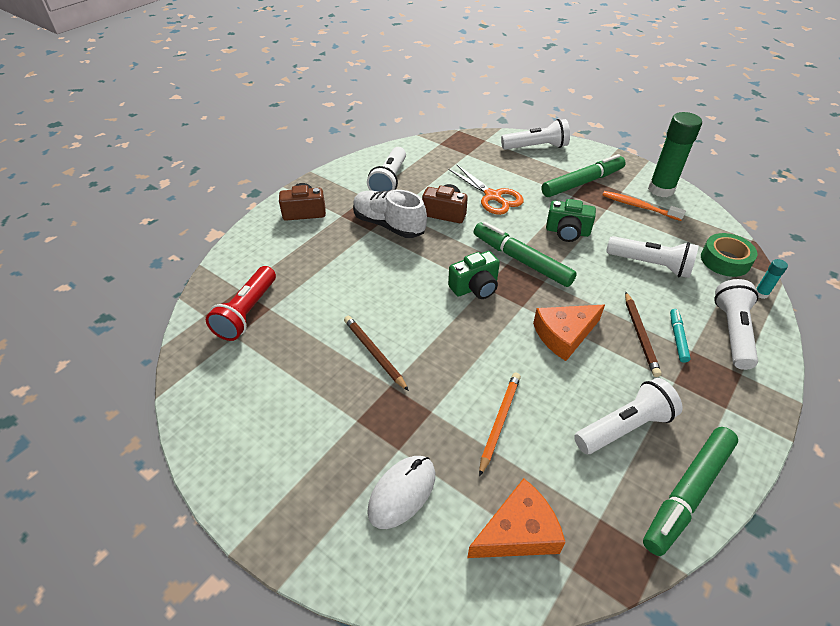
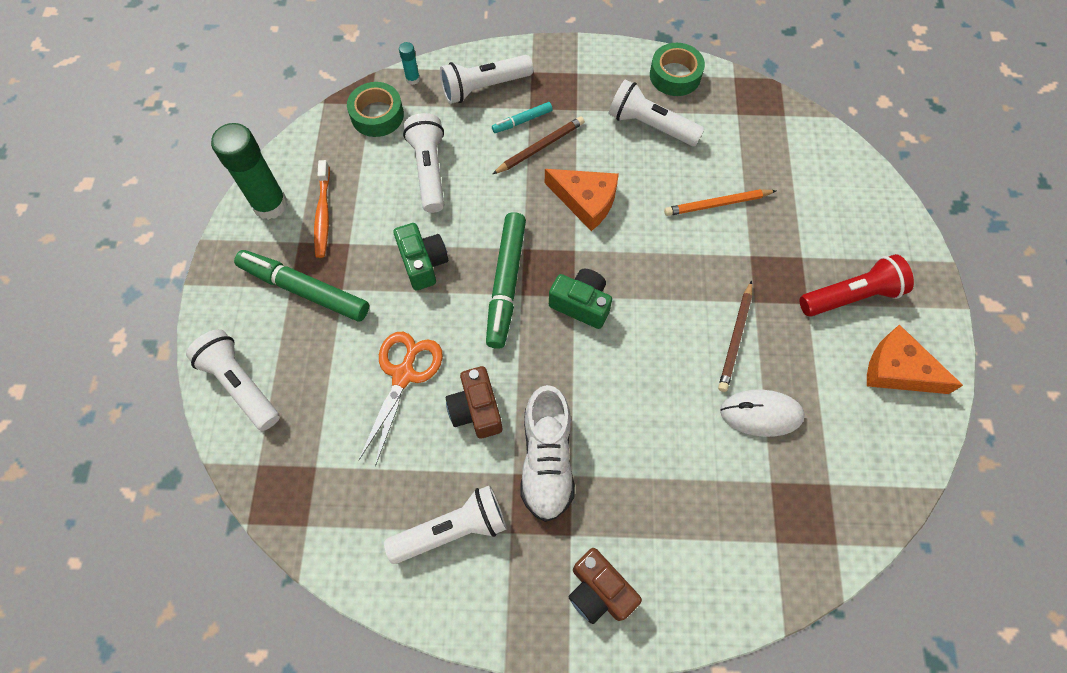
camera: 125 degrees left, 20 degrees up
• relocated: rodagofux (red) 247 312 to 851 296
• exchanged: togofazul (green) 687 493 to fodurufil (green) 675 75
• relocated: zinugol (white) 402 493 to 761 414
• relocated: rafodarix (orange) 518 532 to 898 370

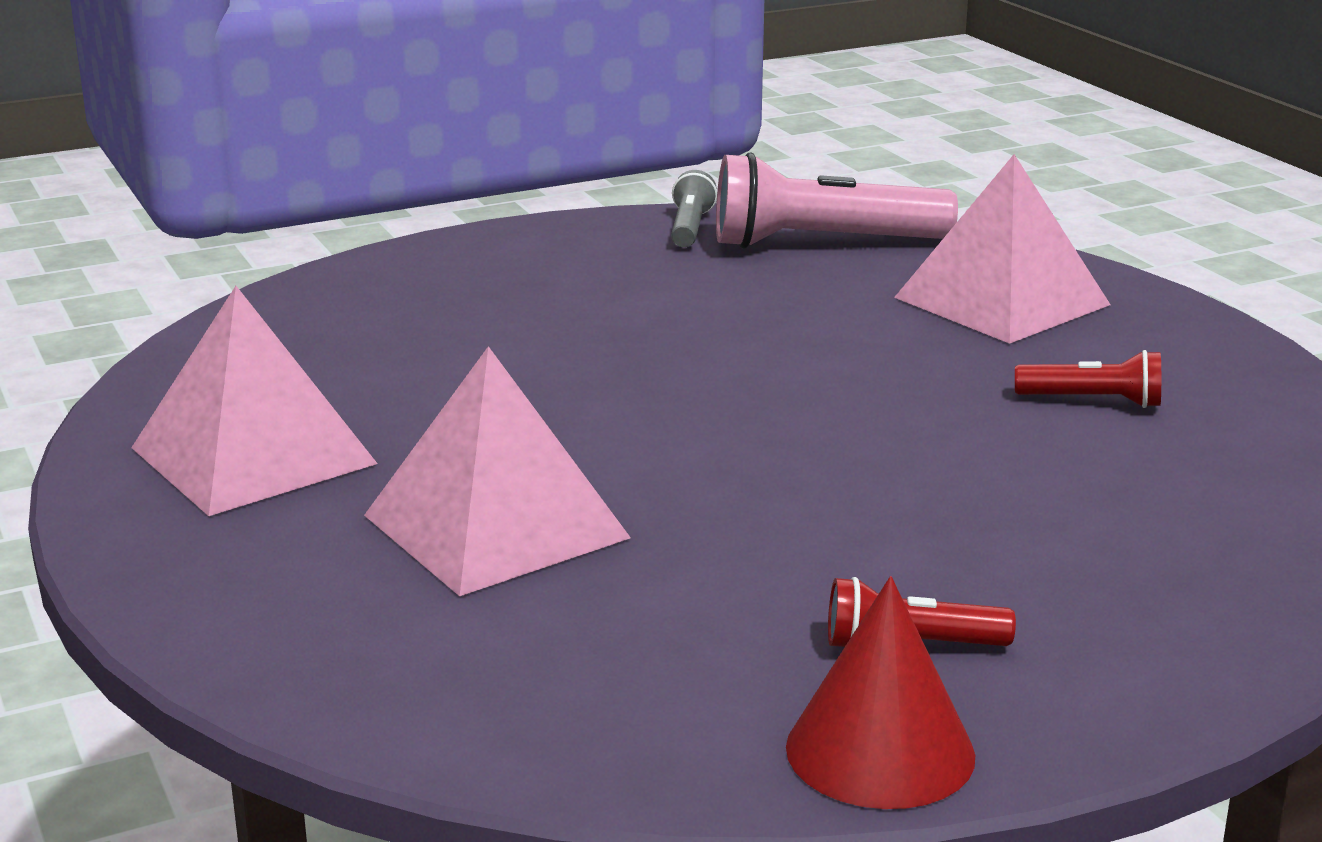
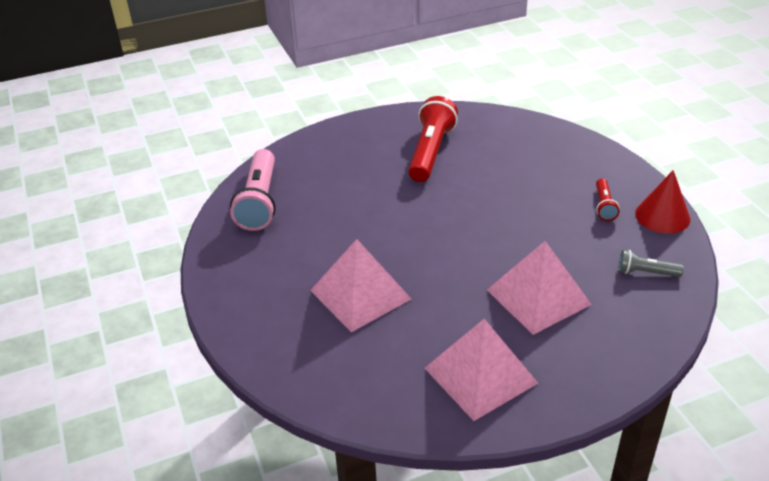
camera: 85 degrees left, 15 degrees up
• relocated: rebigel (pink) 1001 301 to 360 294
• relocated: rodagofux (grey) 690 228 to 646 272
• size: rodagofux (red) 1093 401 = 430 152 x1.99

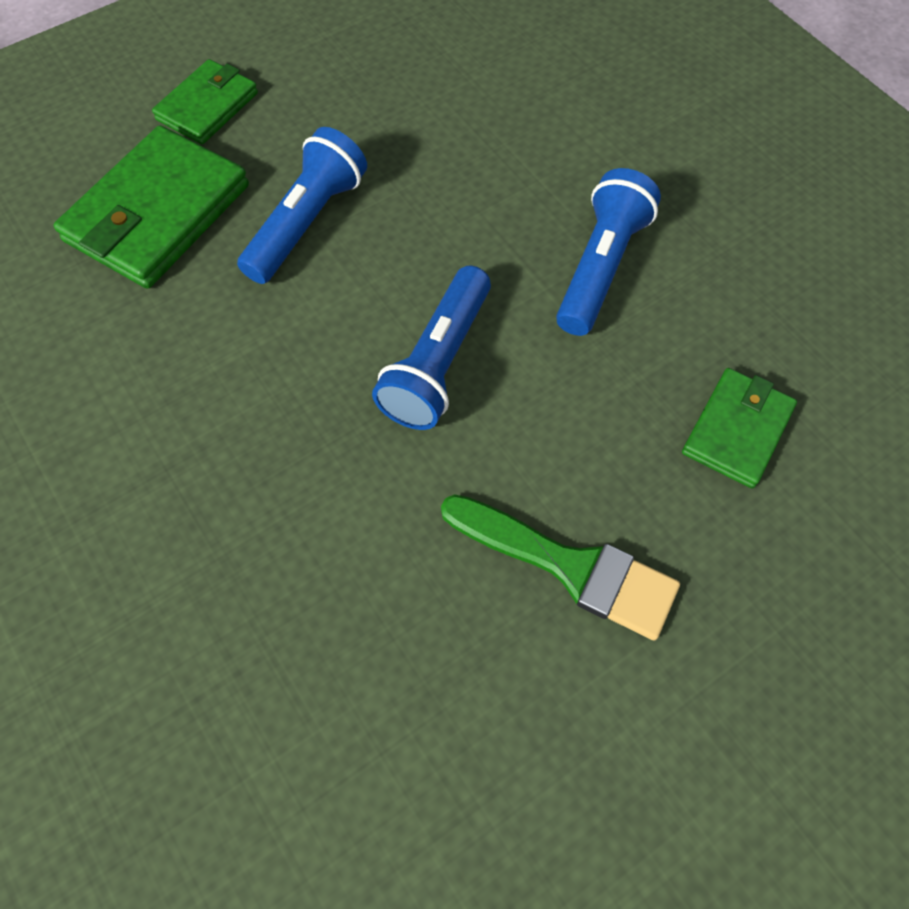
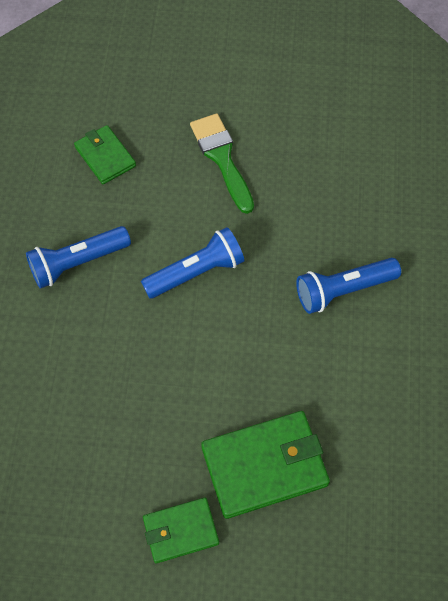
camera: 140 degrees left, 0 degrees up
• relocated: rodagofux (blue) 307 222 to 343 290
• spun: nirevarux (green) 737 430 = 105 156 75 degrees clockwise

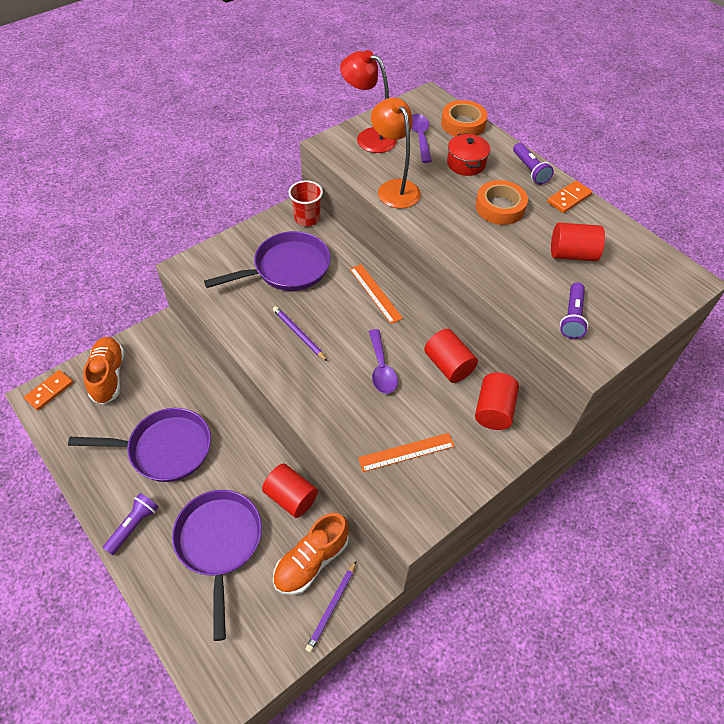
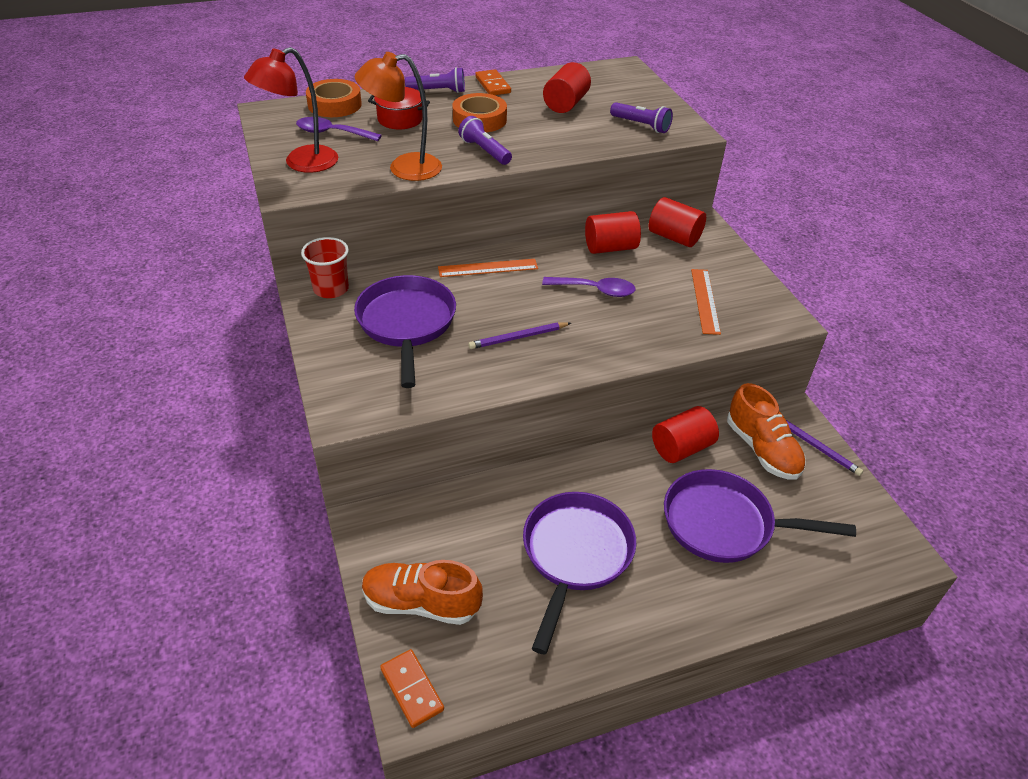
camera: 70 degrees left, 10 degrees down
• relocated: rodagofux (purple) 134 526 to 485 151

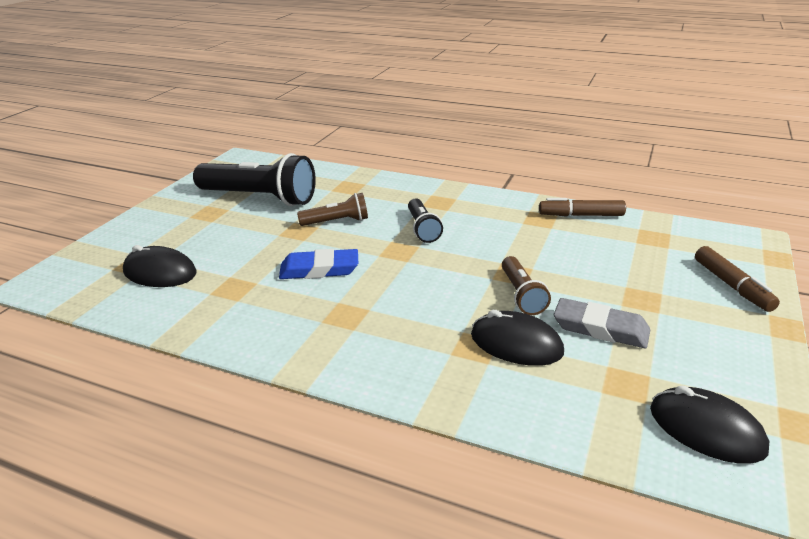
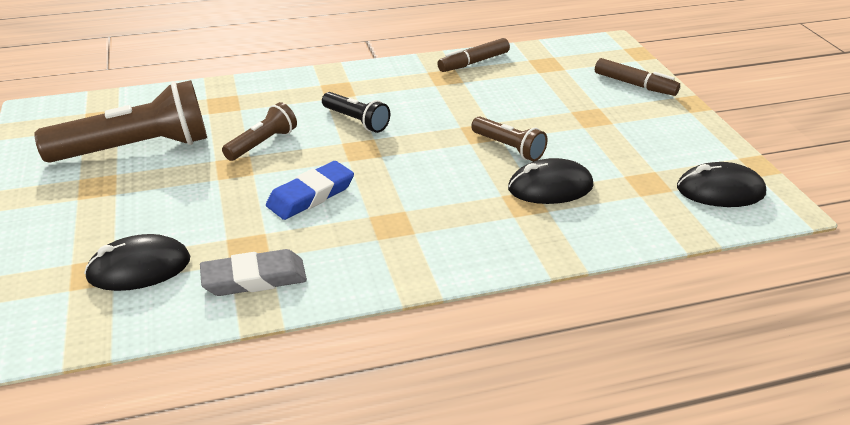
camera: 40 degrees left, 5 degrees up
• colour: rodagofux (black) 259 198 to rodagofux (brown) 136 148
• relocated: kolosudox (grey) 600 328 to 254 278

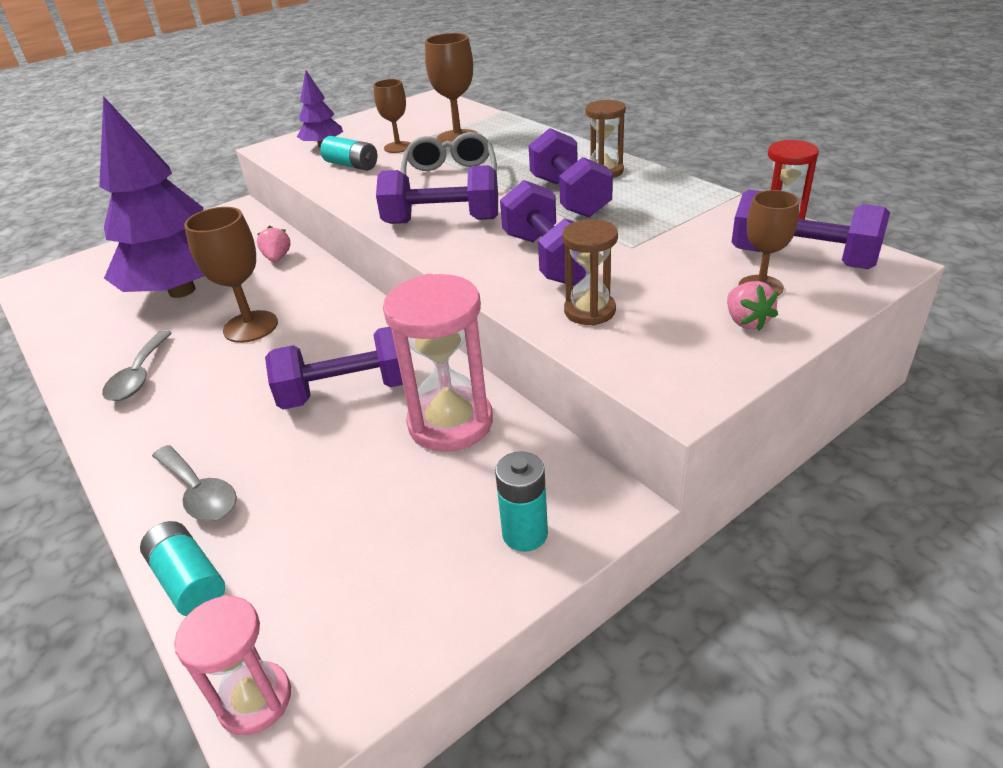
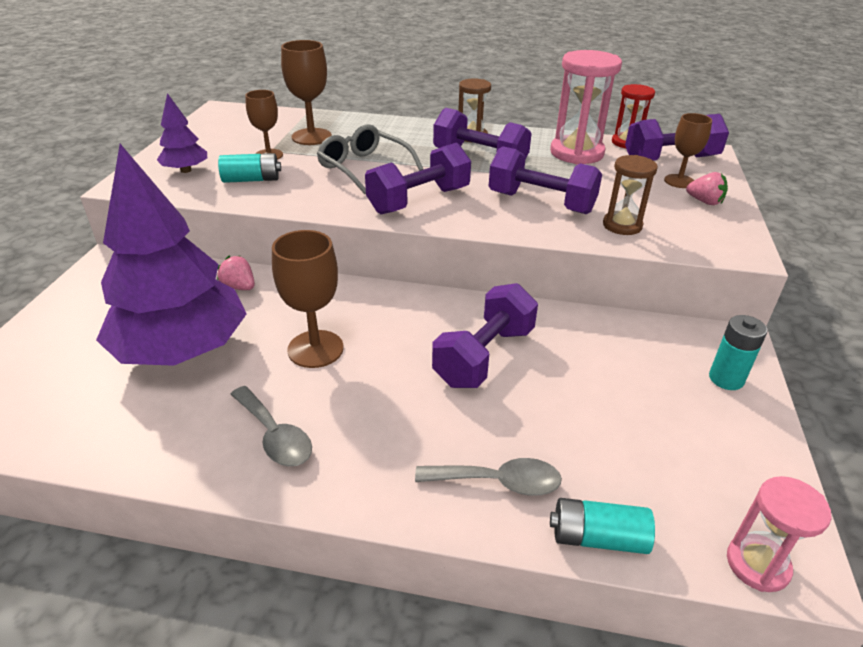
camera: 45 degrees left, 0 degrees up
• relocated: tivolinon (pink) 450 423 to 576 153

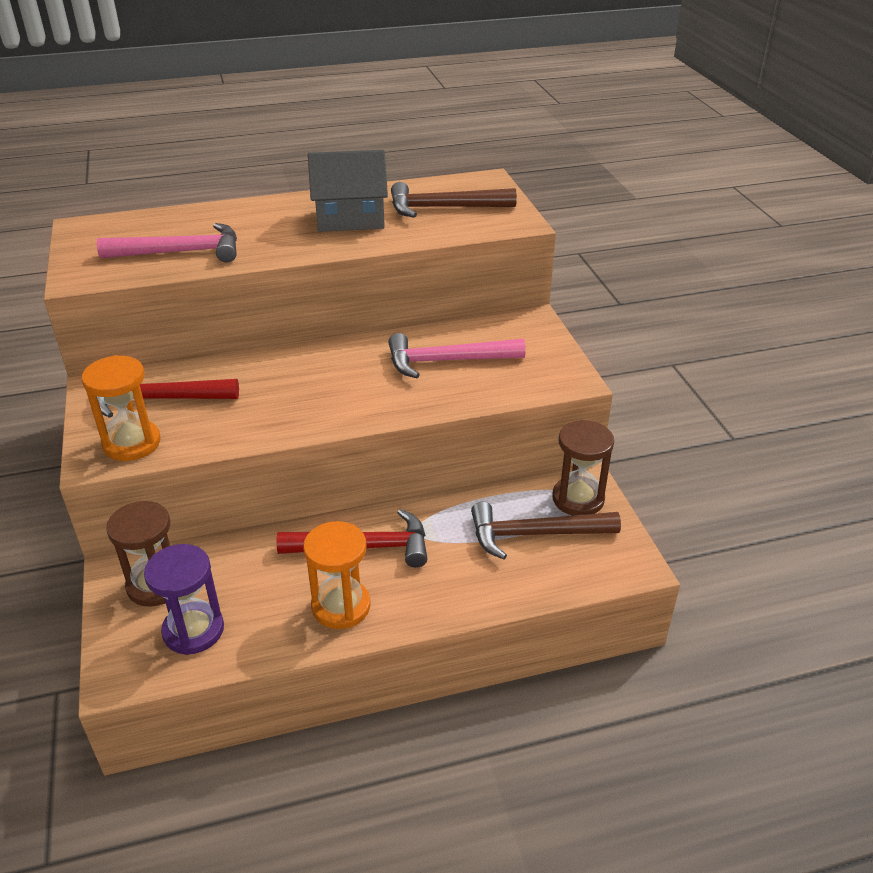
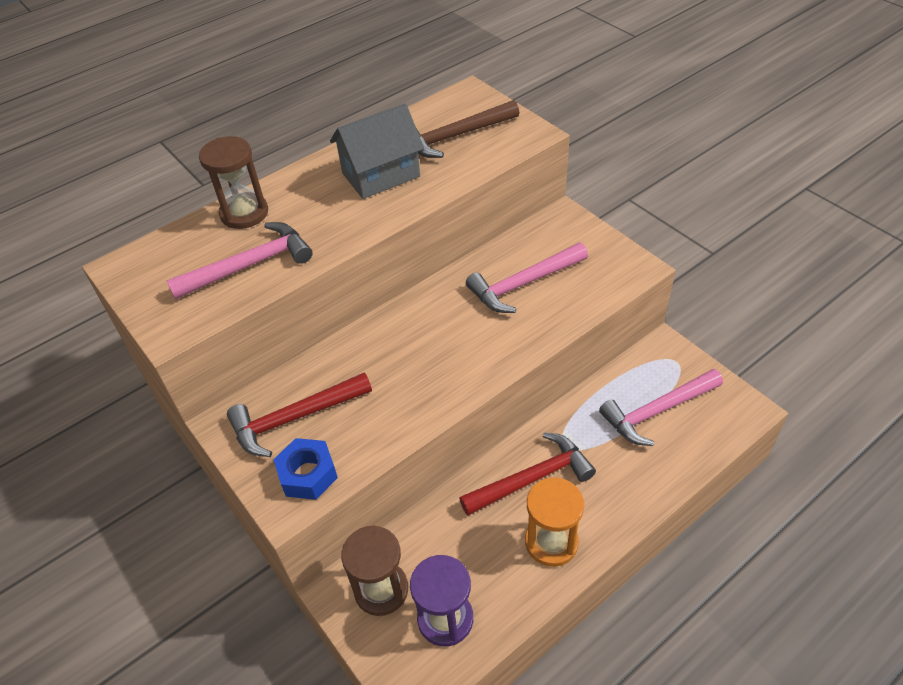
camera: 20 degrees left, 10 degrees up
• exchanged: tivolinon (orange) 132 443 to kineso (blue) 307 474
• relocated: tivolinon (brown) 578 499 to 244 213
• colour: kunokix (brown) 535 534 to kunokix (pink) 657 411

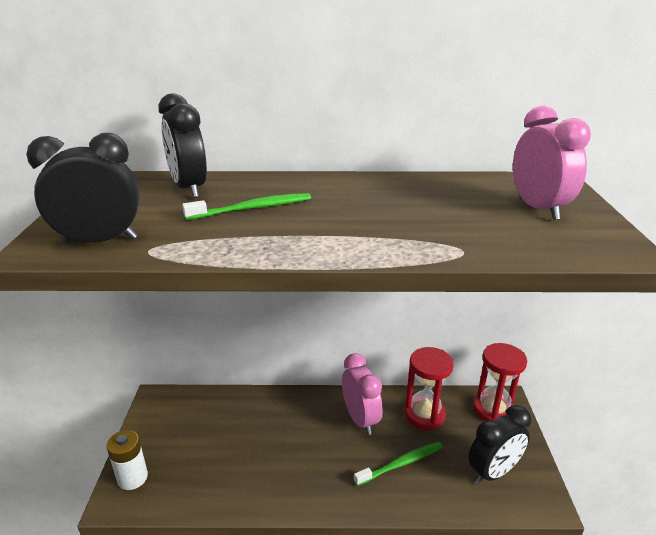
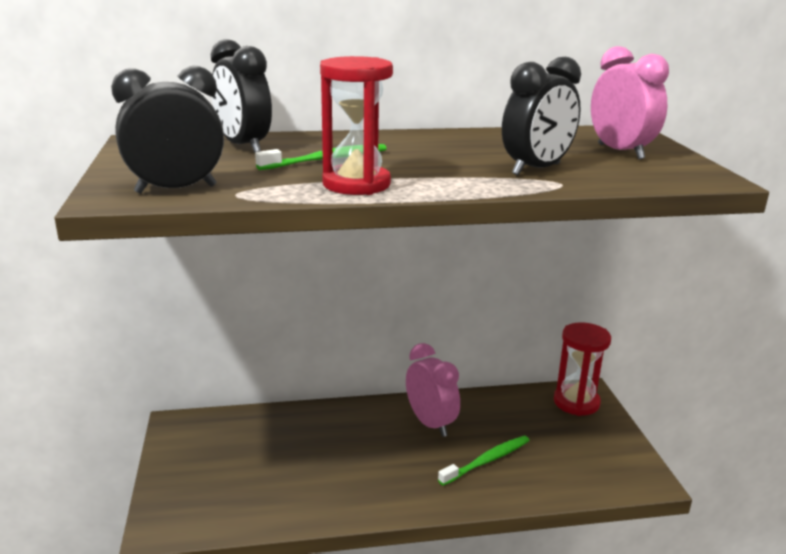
camera: 10 degrees left, 5 degrees down
• relocated: tivolinon (red) 424 414 to 356 184
• relocated: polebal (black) 493 472 to 536 169
• missing: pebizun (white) 132 478

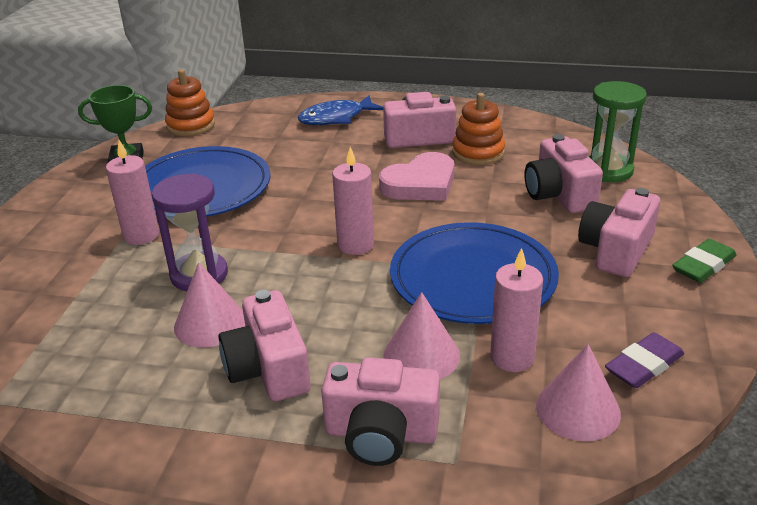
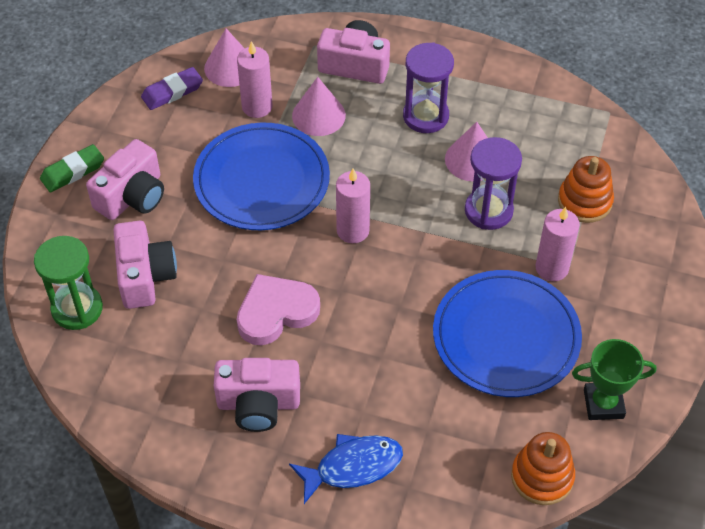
camera: 175 degrees left, 20 degrees up
• relocated: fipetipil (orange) 478 153 to 584 201
• exchanged: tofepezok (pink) 268 369 to tivolinon (purple) 425 116

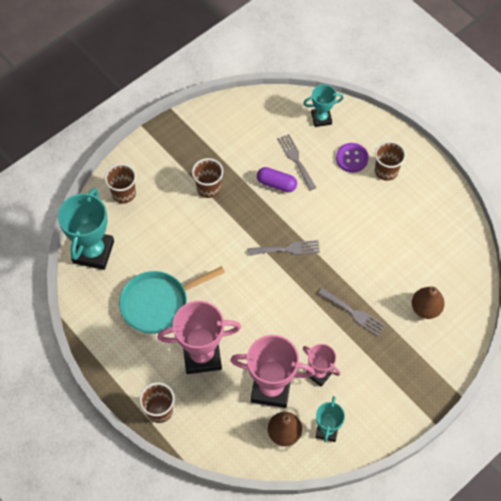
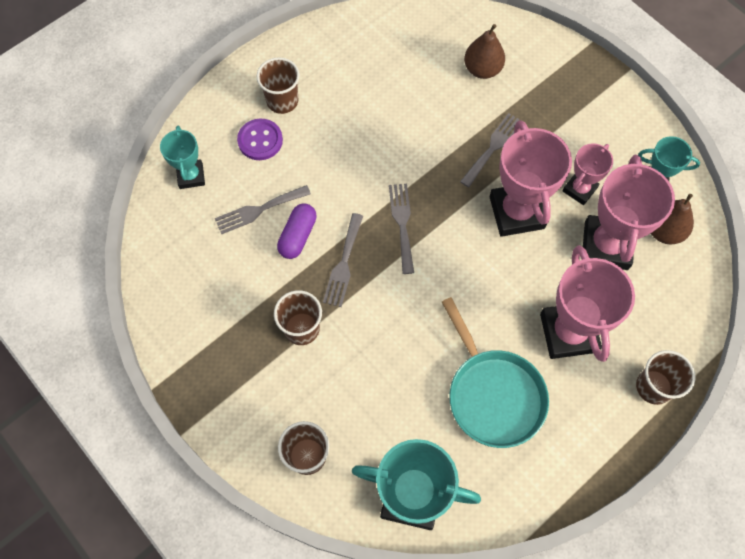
camera: 90 degrees left, 5 degrees up
• appeared: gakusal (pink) 516 212
• appeared: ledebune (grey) 343 264

